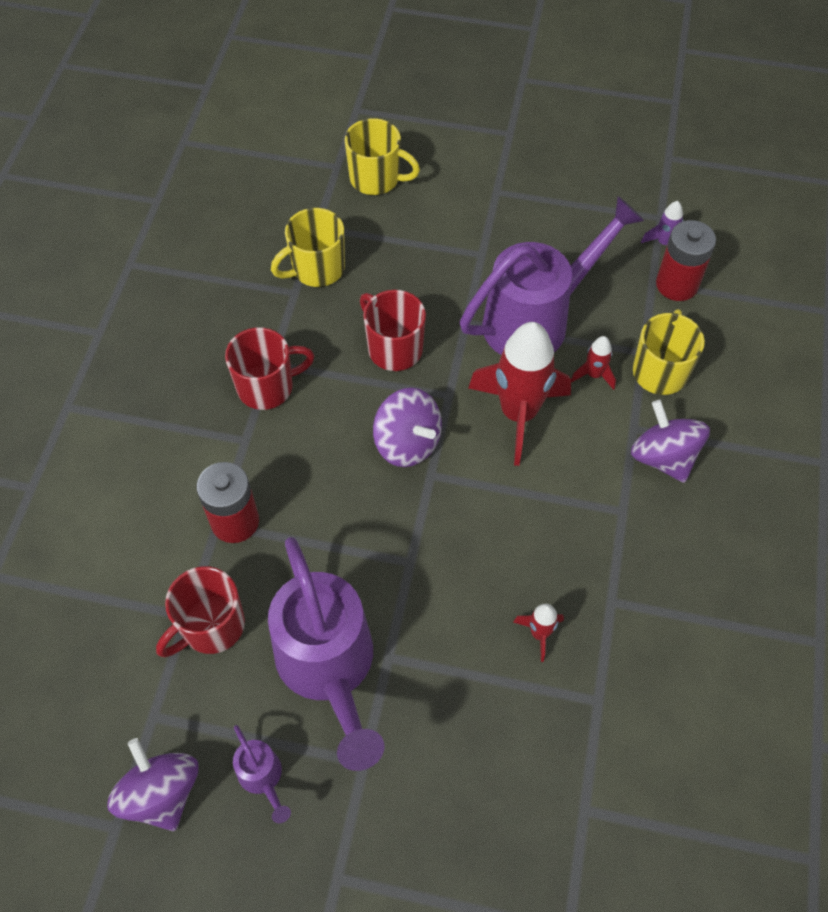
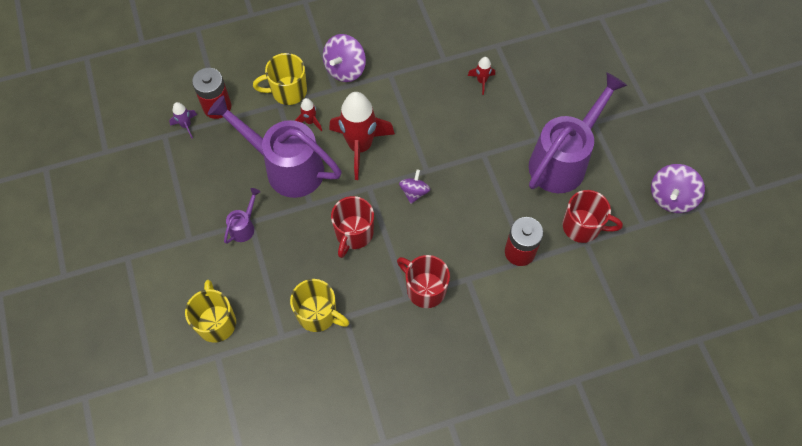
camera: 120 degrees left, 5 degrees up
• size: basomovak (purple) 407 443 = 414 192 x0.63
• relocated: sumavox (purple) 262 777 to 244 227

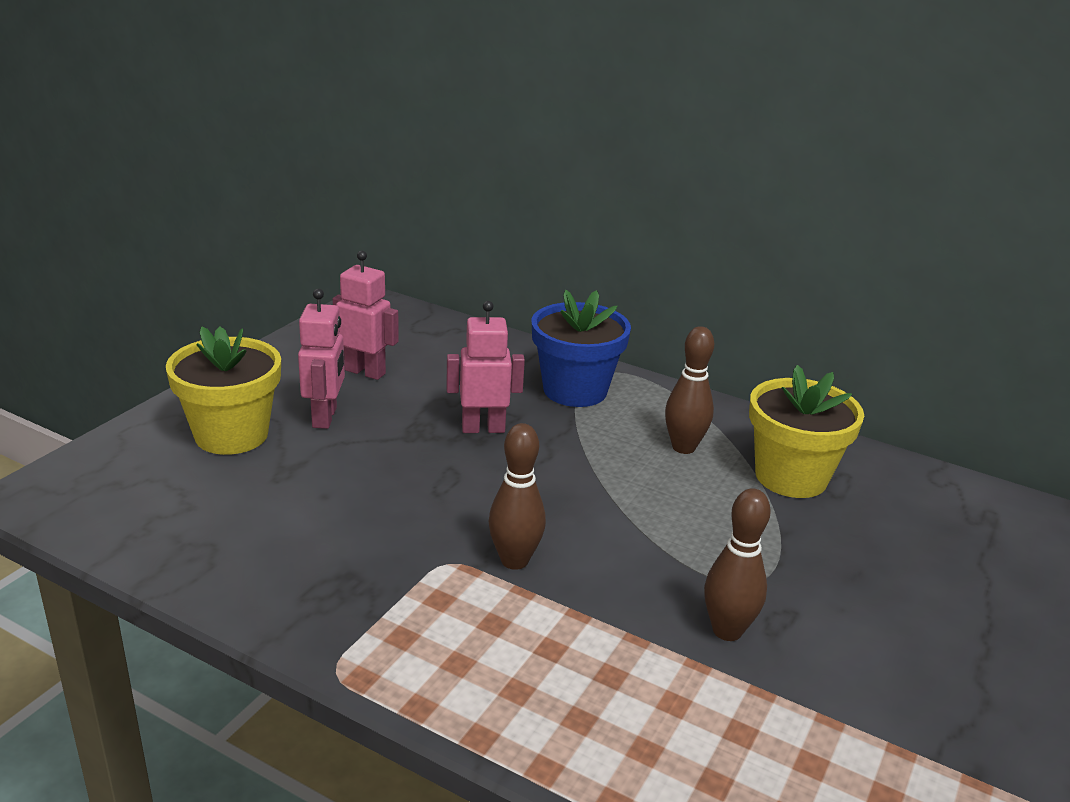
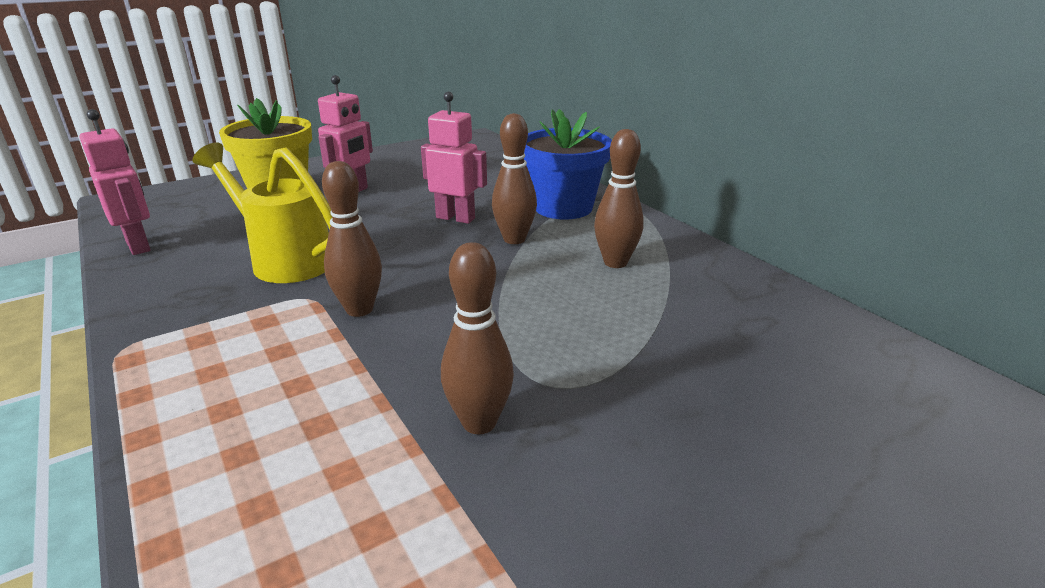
camera: 30 degrees right, 0 degrees up
• relocated: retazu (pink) 365 372 to 139 246
• missing: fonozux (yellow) 791 477
• appeared: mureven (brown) 514 239
• appeared: sumavox (yellow) 284 259

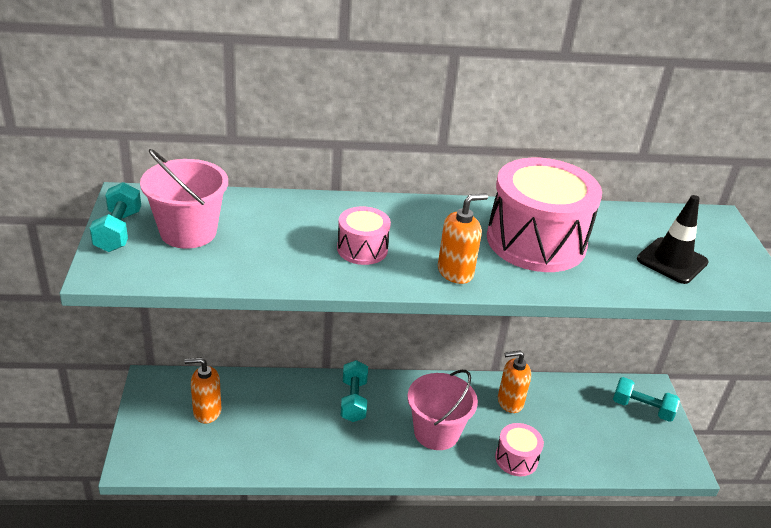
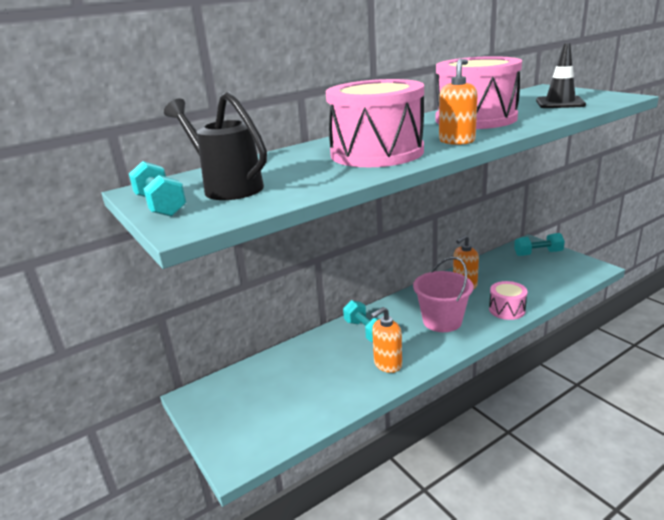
camera: 25 degrees left, 10 degrees down
• exchanged: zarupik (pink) 188 232 to sumavox (black) 227 187
• size: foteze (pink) 362 249 = 377 153 x2.04
• relocated: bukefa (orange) 207 411 to 387 364

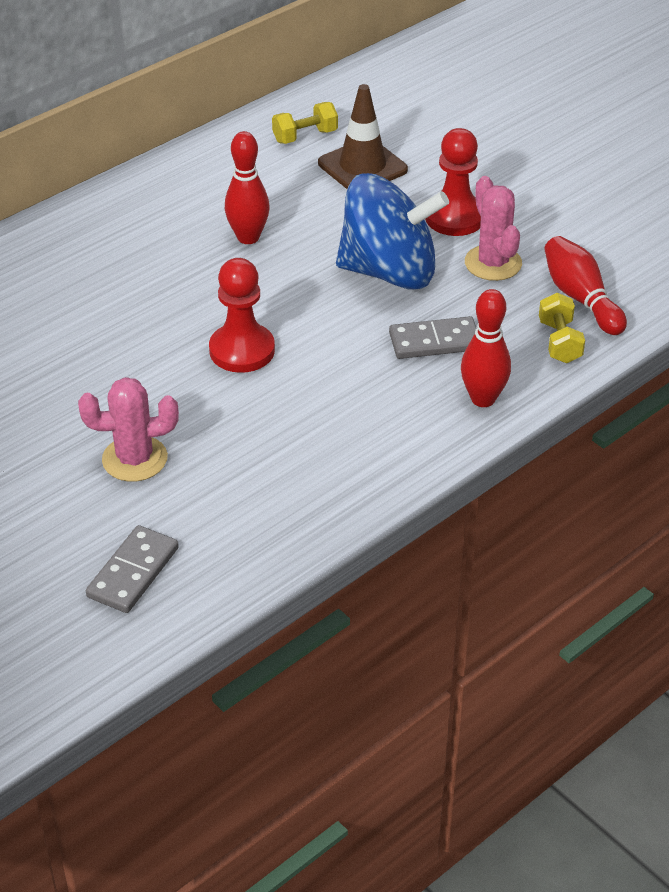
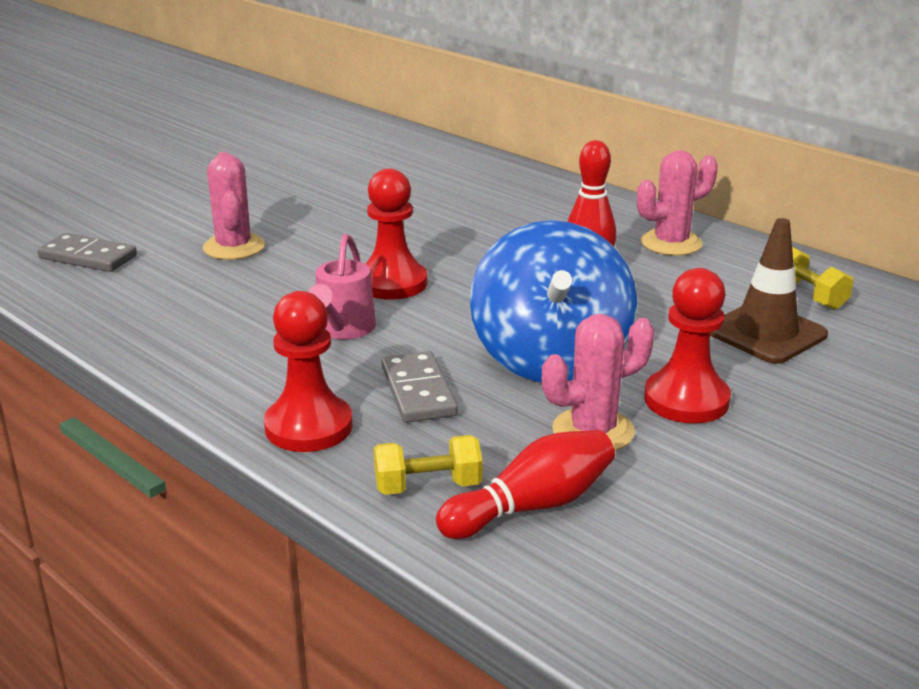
camera: 85 degrees right, 15 degrees down
• exchanged: mureven (red) 483 399 to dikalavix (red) 308 427
• appeared: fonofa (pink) 671 243
• appeared: sumavox (pink) 343 330

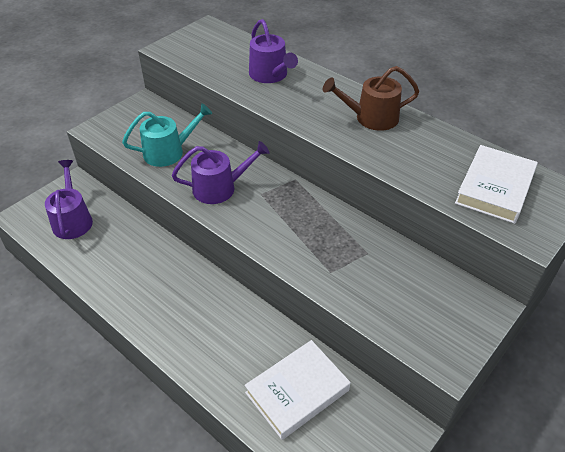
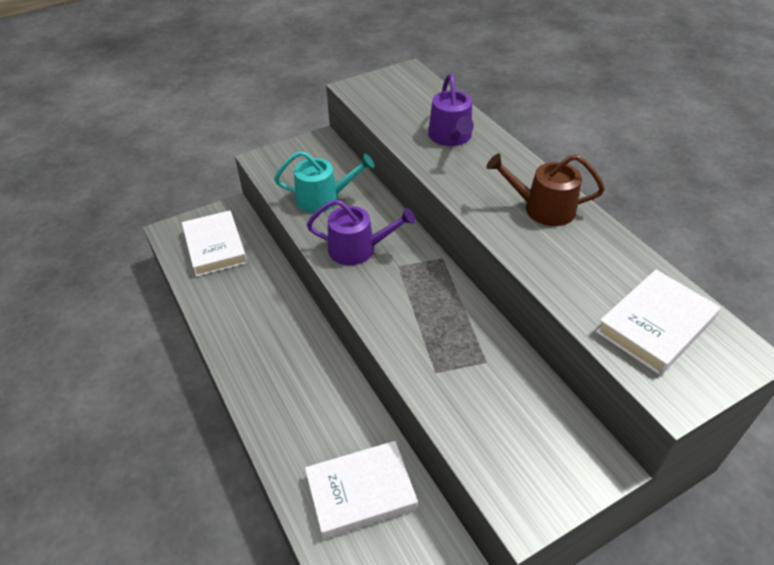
camera: 20 degrees right, 0 degrees up
• exchanged: sumavox (purple) 72 220 to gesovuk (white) 215 247

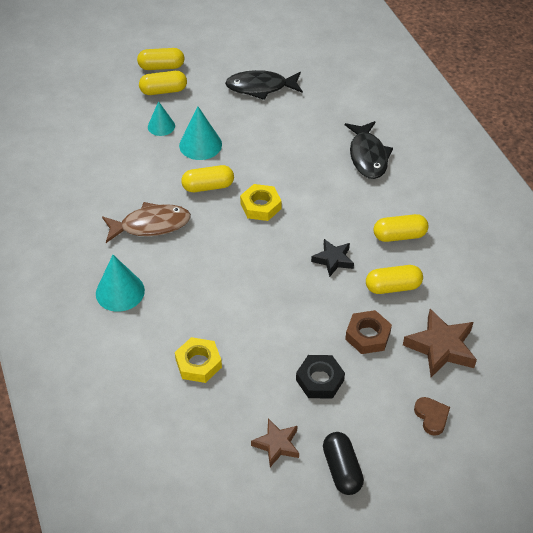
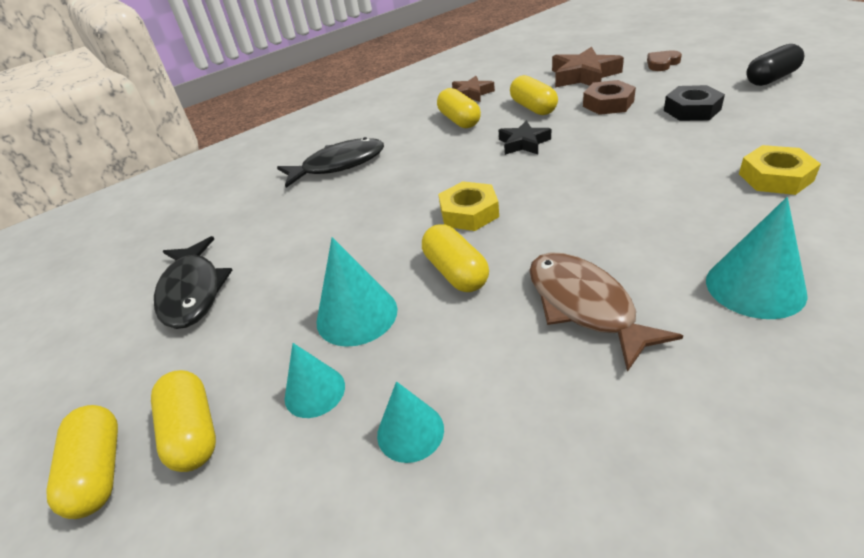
camera: 100 degrees left, 10 degrees down
• relocated: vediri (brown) 277 444 to 471 94
• appeared: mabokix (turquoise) 410 431

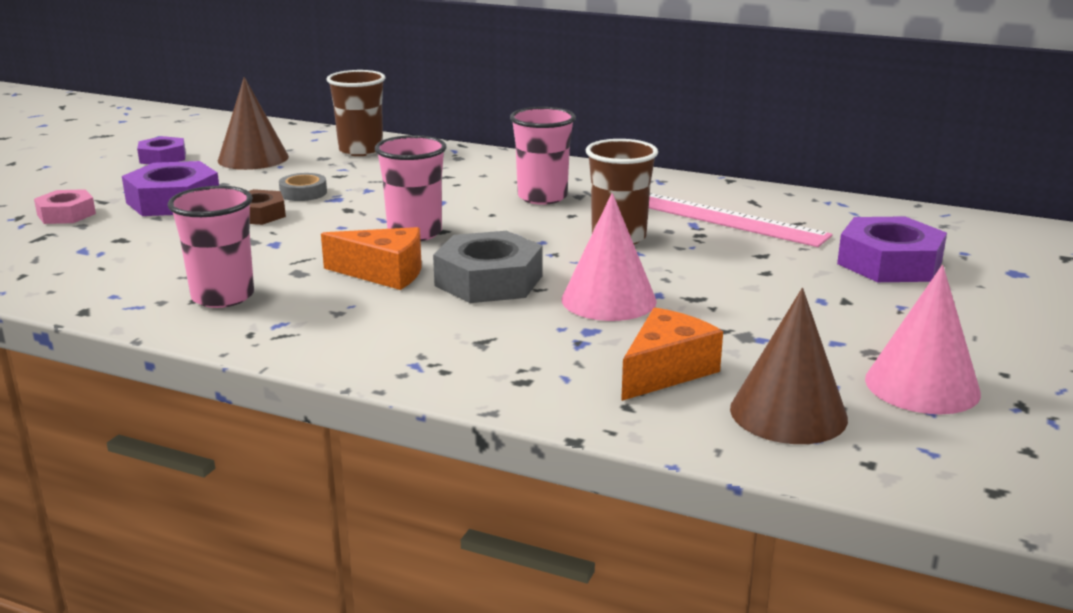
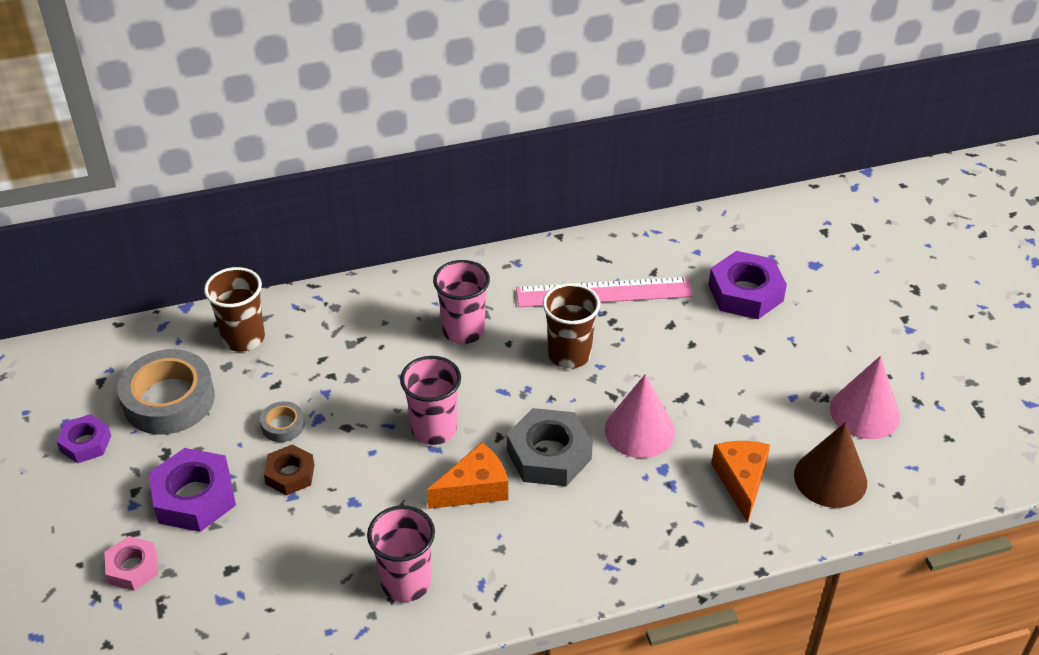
camera: 40 degrees left, 20 degrees up
• exchanged: mabokix (brown) 253 158 to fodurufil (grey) 169 400

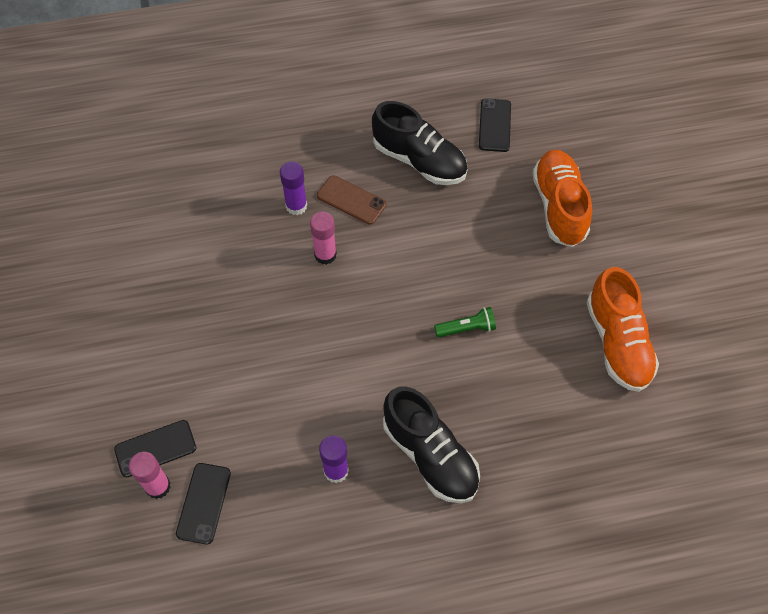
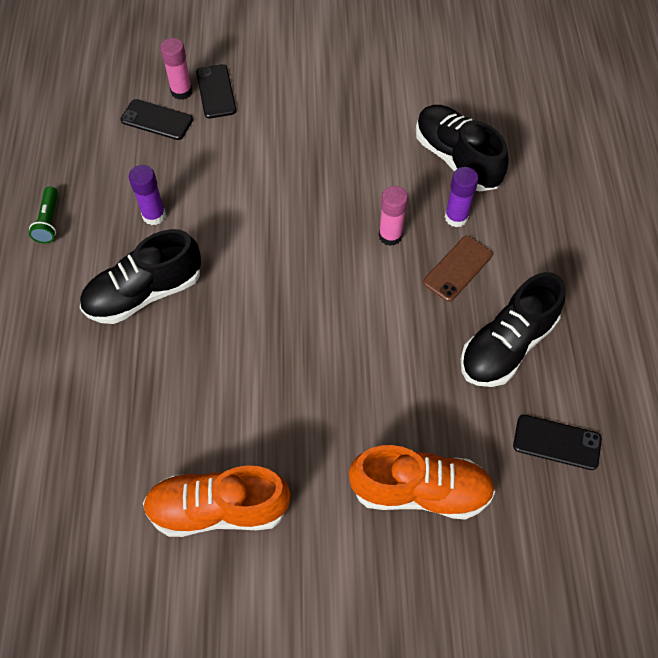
camera: 100 degrees right, 0 degrees up
• relocated: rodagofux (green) 466 328 to 48 221
• appeared: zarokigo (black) 457 159

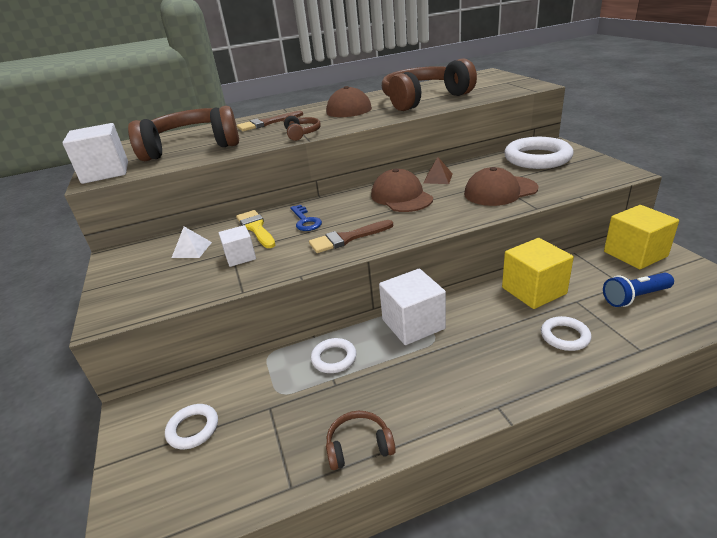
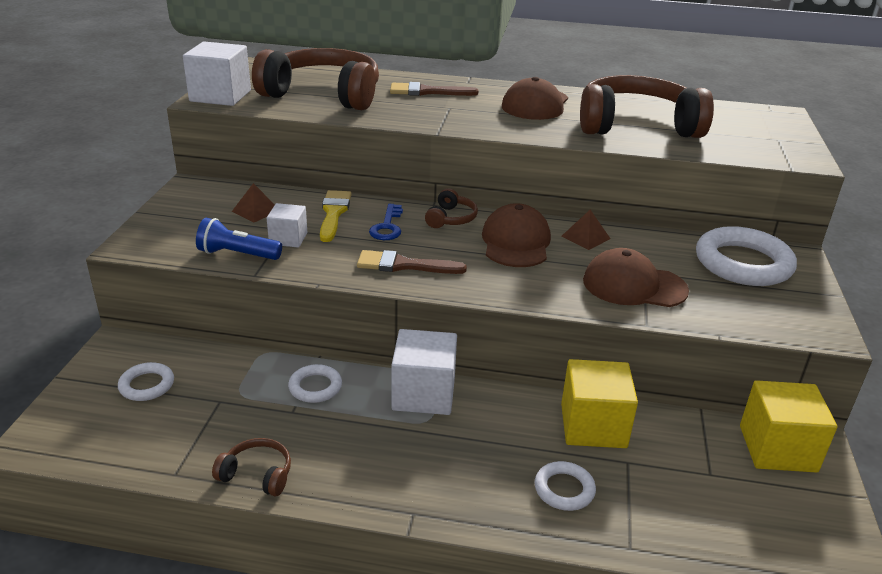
camera: 25 degrees right, 0 degrees up
• relocated: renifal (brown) 302 133 to 451 218
• colour: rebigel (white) 192 249 to rebigel (brown) 256 211
• relocated: rodagofux (blue) 635 297 to 237 254

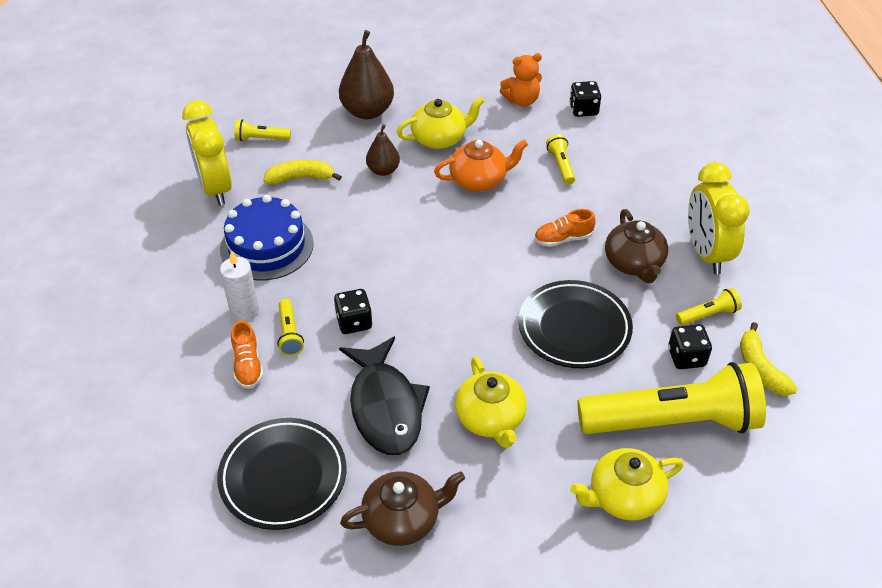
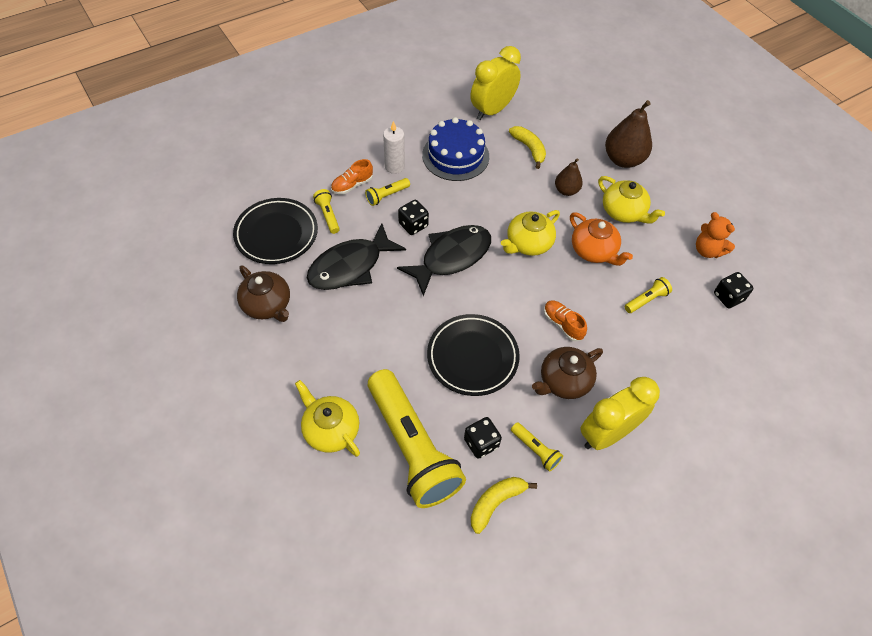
camera: 65 degrees right, 10 degrees up
• relocated: rodagofux (yellow) 261 139 to 328 215
• relocated: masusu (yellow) 490 419 to 528 243
• appeared: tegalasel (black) 451 257

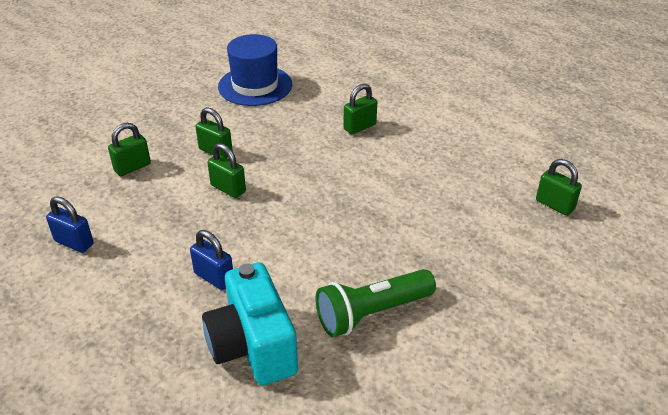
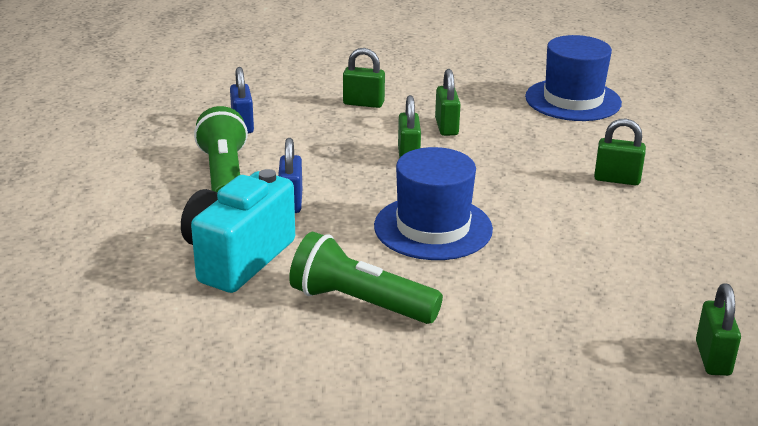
camera: 50 degrees right, 10 degrees down
• appeared: rodagofux (green) 224 175
• appeared: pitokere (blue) 433 228

